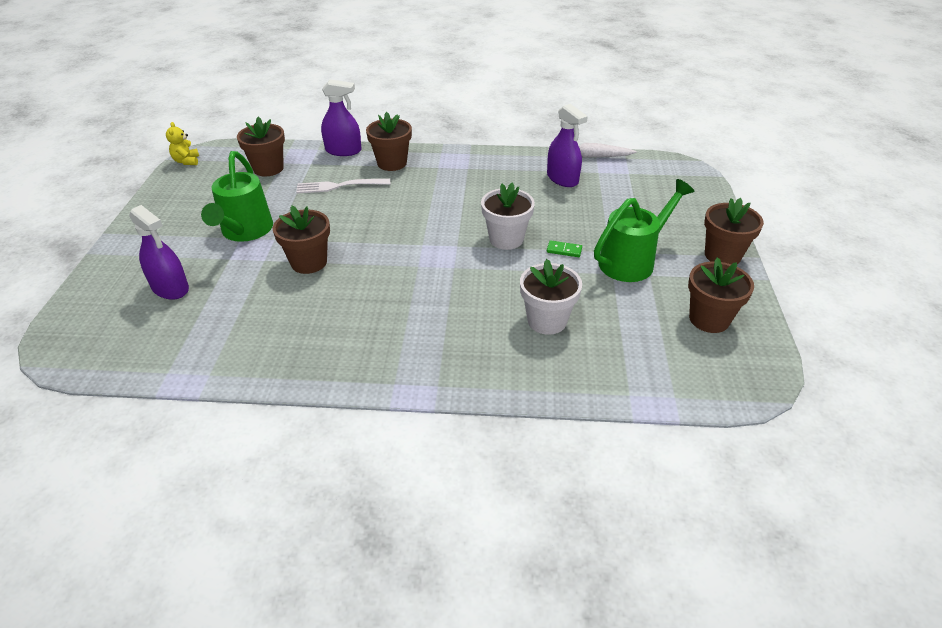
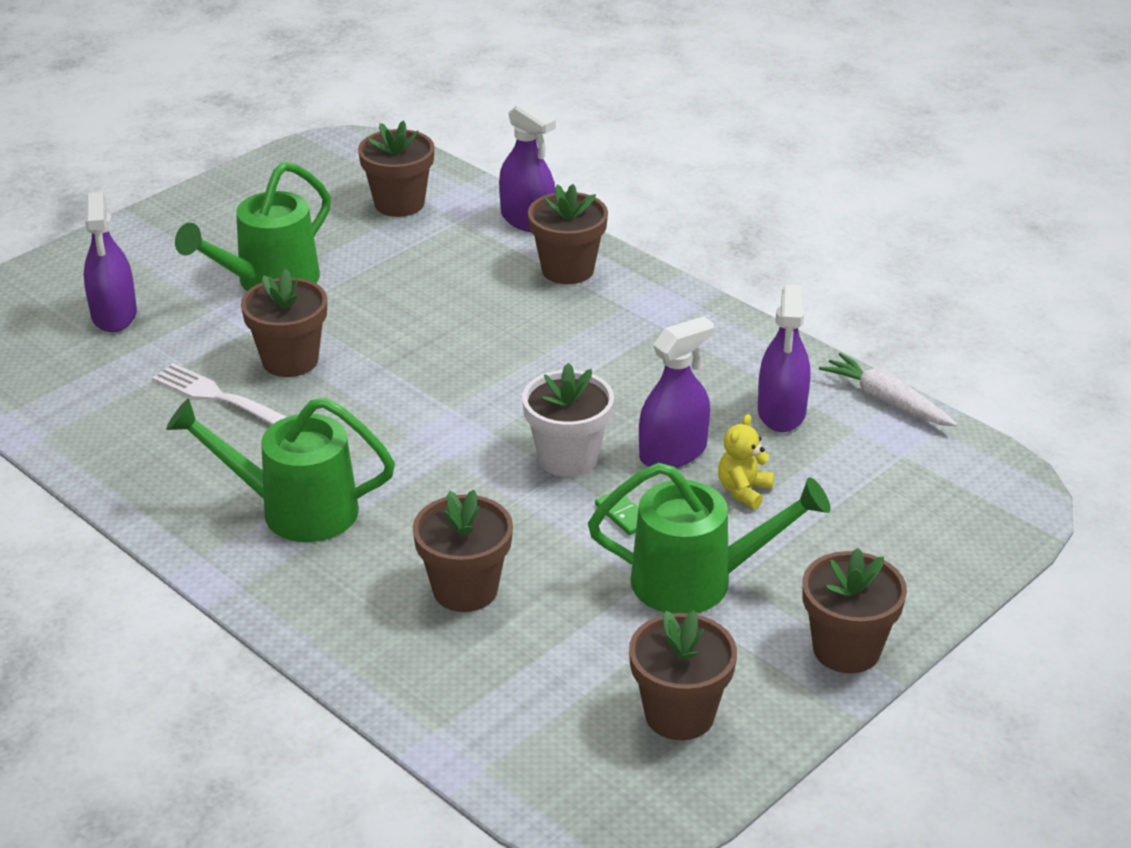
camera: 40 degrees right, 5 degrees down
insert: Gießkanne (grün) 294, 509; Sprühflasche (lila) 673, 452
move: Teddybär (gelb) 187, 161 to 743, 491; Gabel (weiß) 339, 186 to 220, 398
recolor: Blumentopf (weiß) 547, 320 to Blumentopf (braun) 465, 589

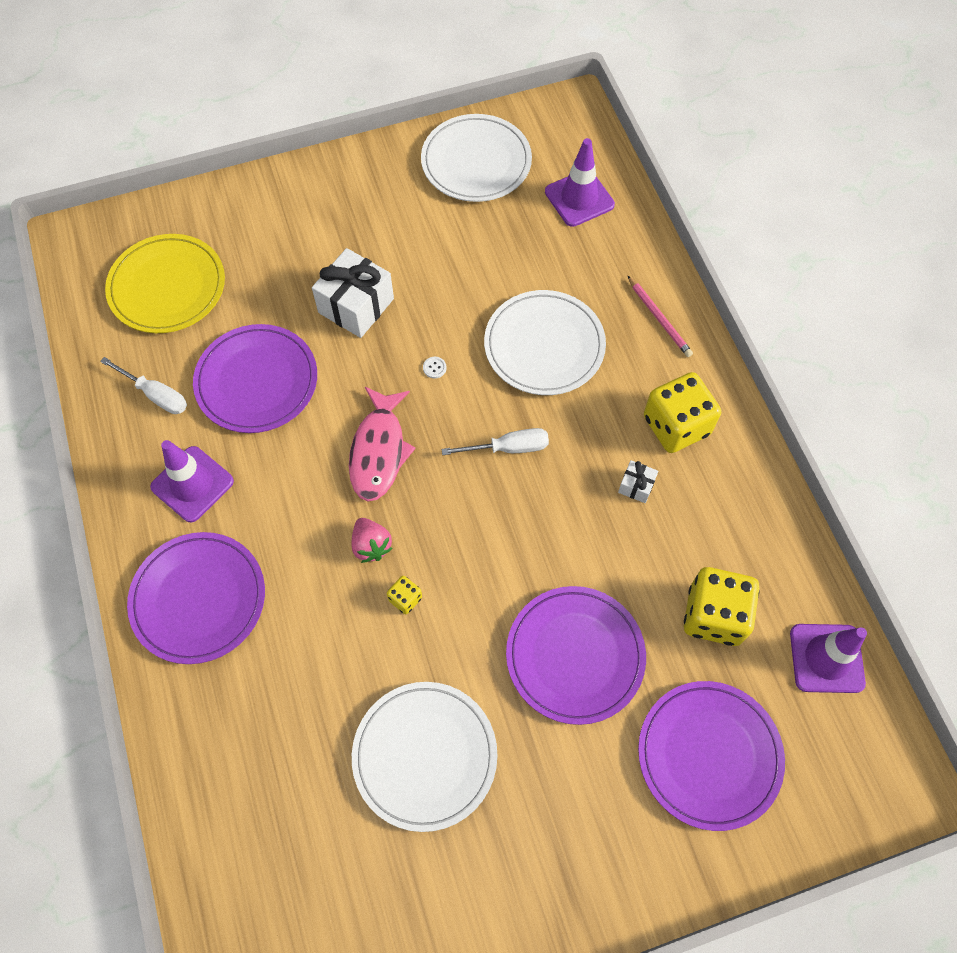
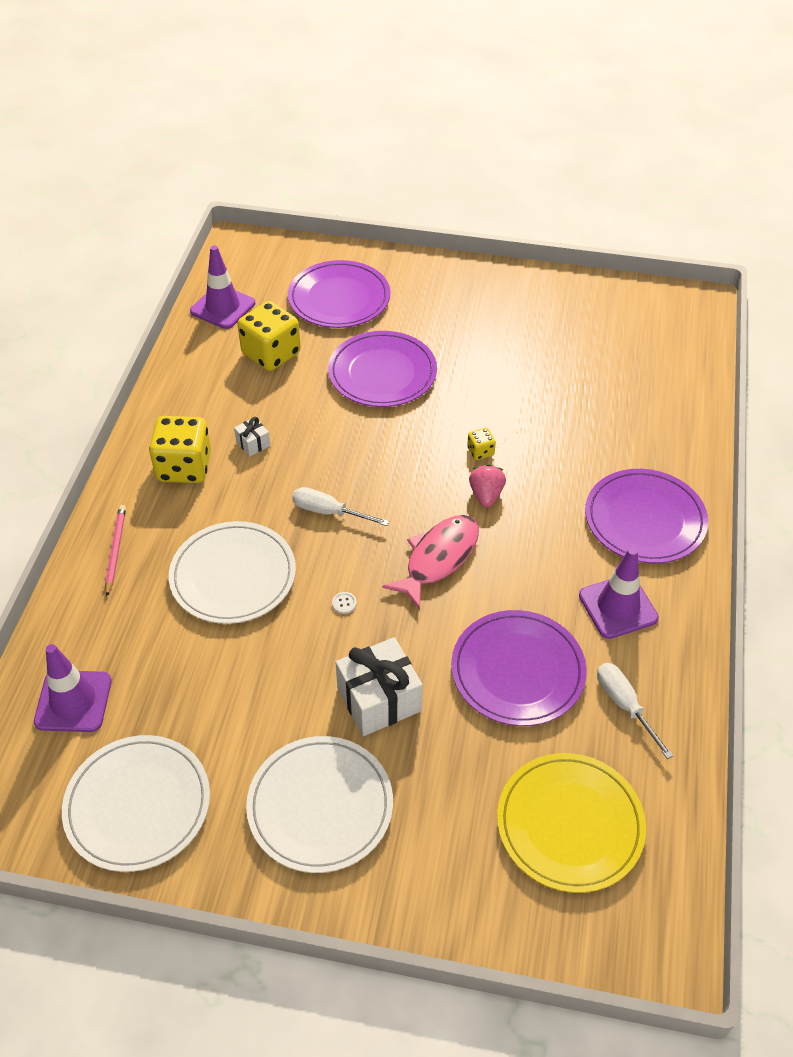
camera: 150 degrees left, 15 degrees down
move: Teller (weiß) 425, 756 to 320, 806

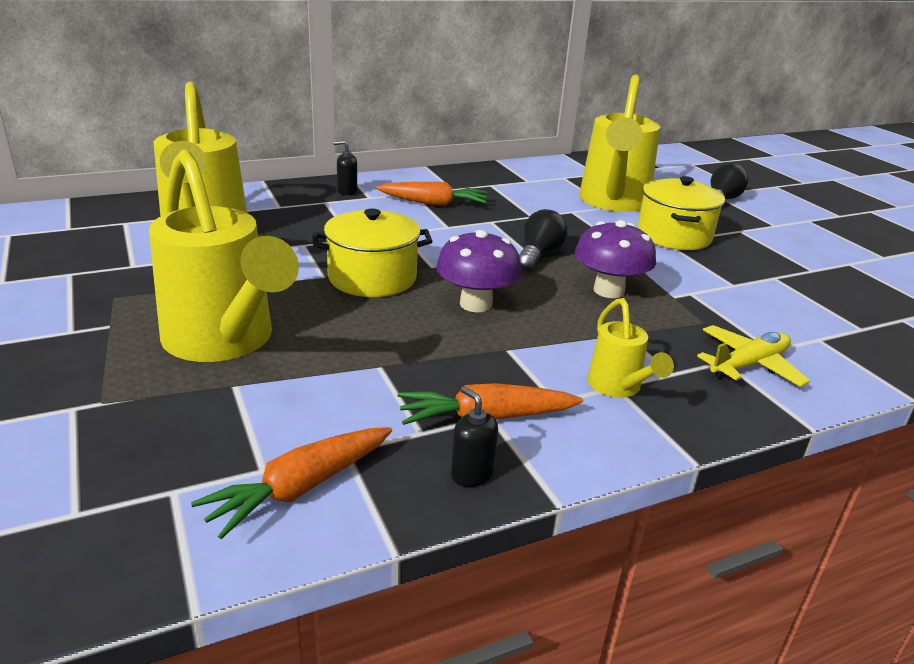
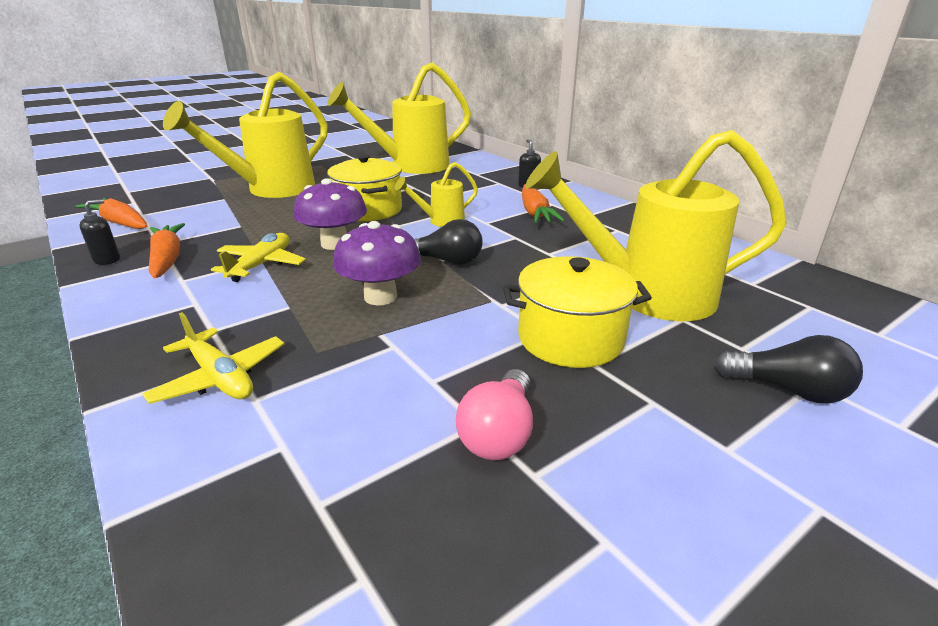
camera: 80 degrees right, 0 degrees up
insert: Flugzeug (gelb) 261, 265; Glühbirne (rosa) 499, 433
move: Gießkanne (gelb) 618, 388 to 440, 221

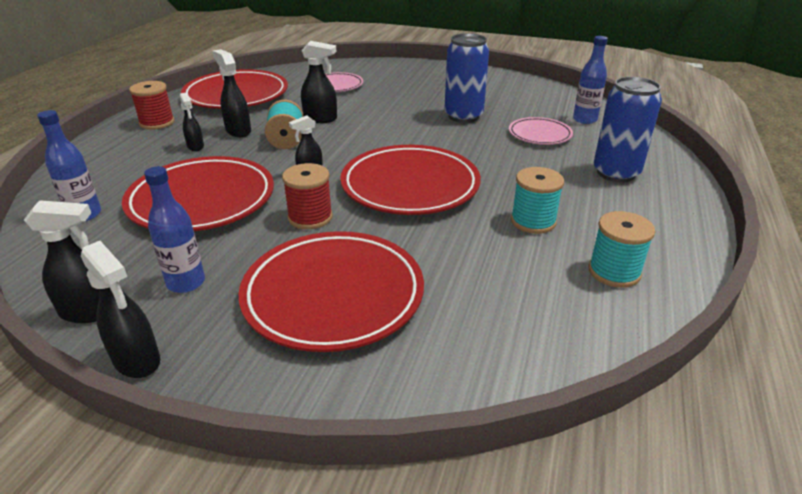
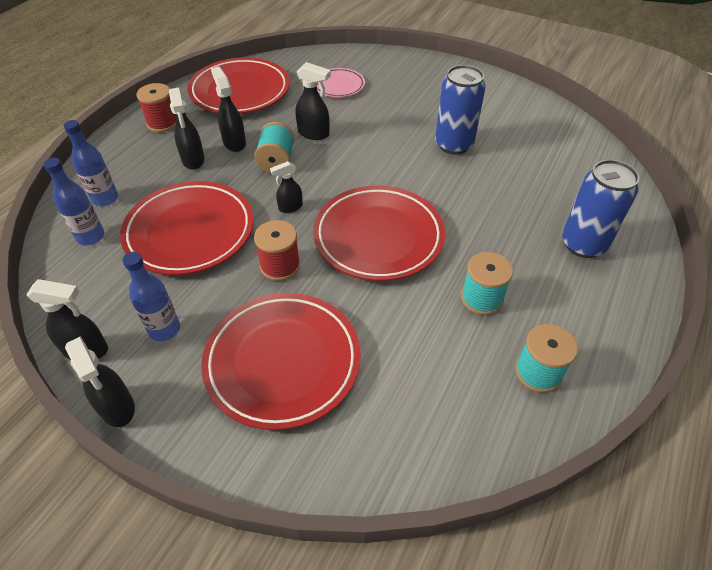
camera: 10 degrees right, 15 degrees up
delete: Teller (rosa) 539, 135
move: Flasche (blau) 584, 120 to 105, 198
resize: Sprühflasche (schwarz) 195, 146 = 193, 160 x1.51

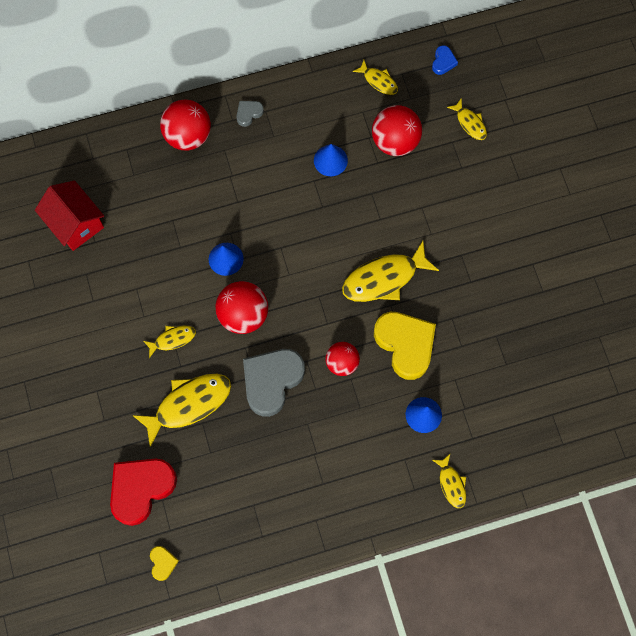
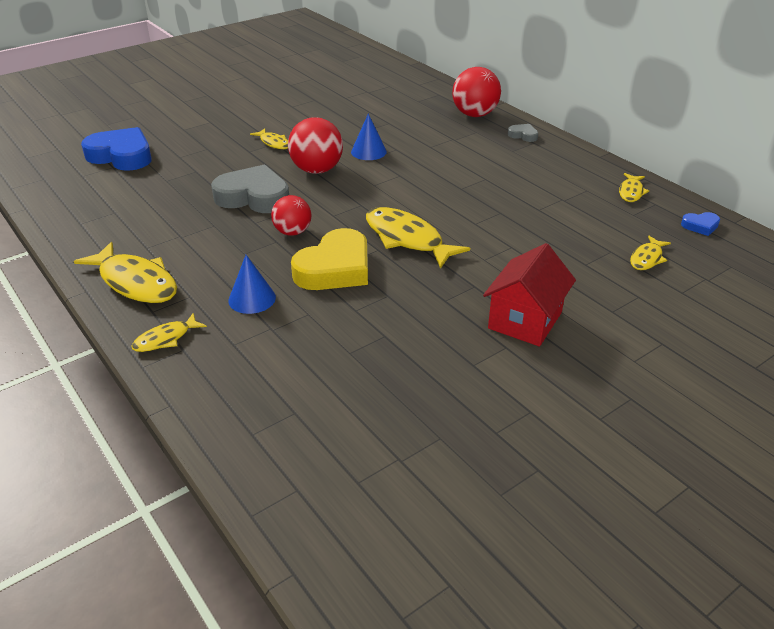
camera: 70 degrees right, 35 degrees down
delete: Herz (gelb) 163, 563; Kegel (blau) 330, 160; Ball (rot) 395, 141
move: Haus (rot) 75, 223 to 525, 320; Fisch (gelb) 188, 404 to 135, 282
recolor: Herz (rot) 141, 489 to Herz (blau) 121, 155

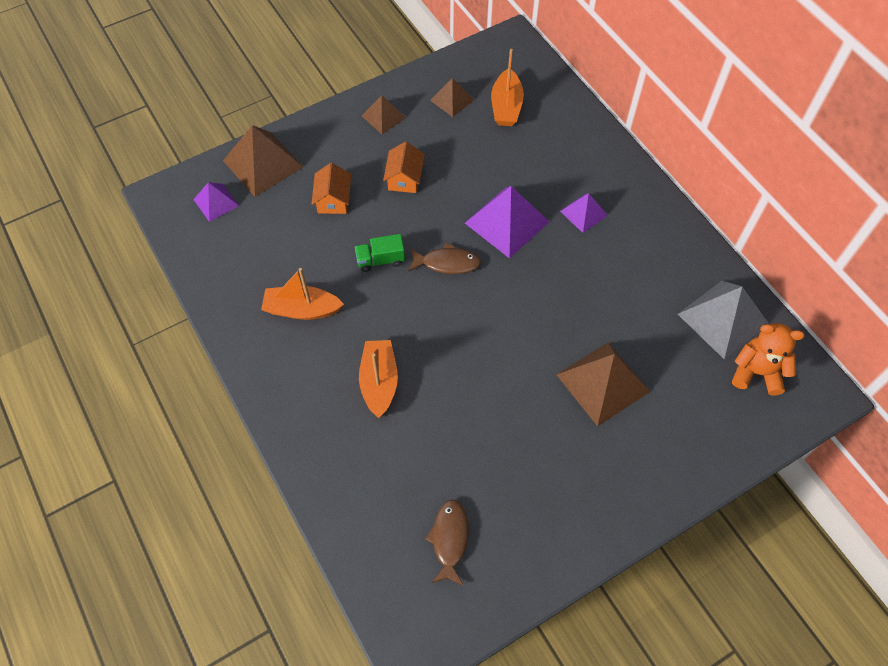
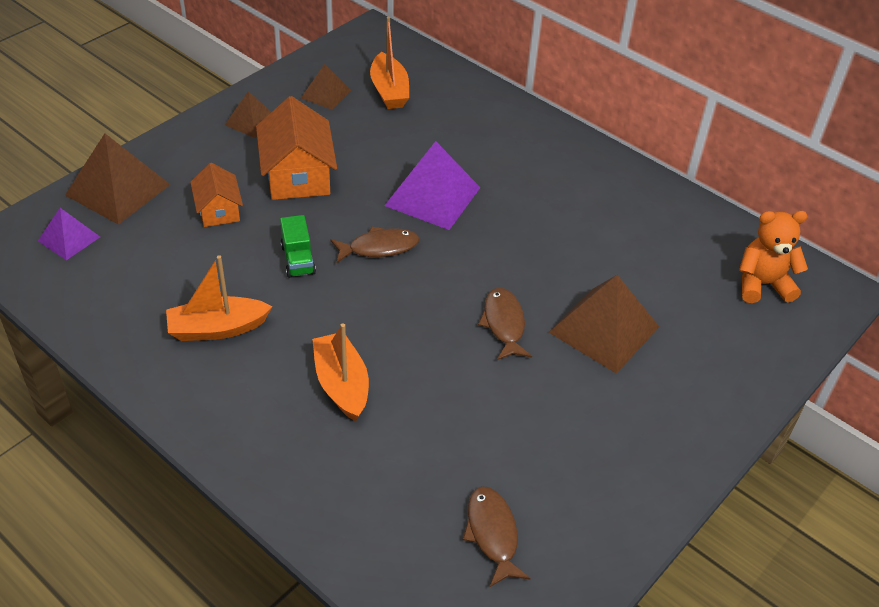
camera: 20 degrees left, 15 degrees down
delete: Pyramide (lila) 583, 213; Pyramide (grau) 722, 319
insert: Fisch (braun) 504, 324
rotate: Lastwagen (grün) 380, 260 = 298, 259 75 degrees counterclockwise
resize: Haus (orange) 404, 178 = 297, 175 x1.68

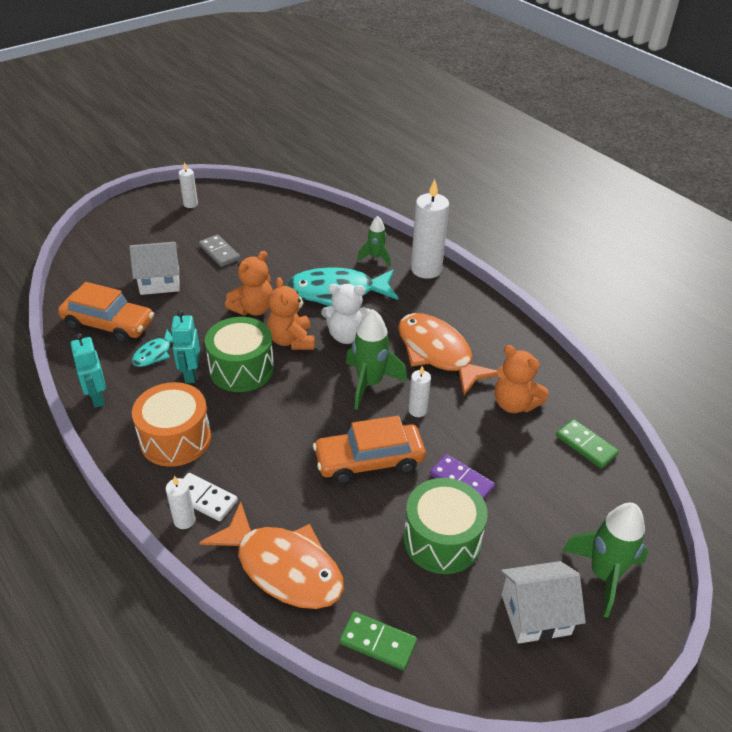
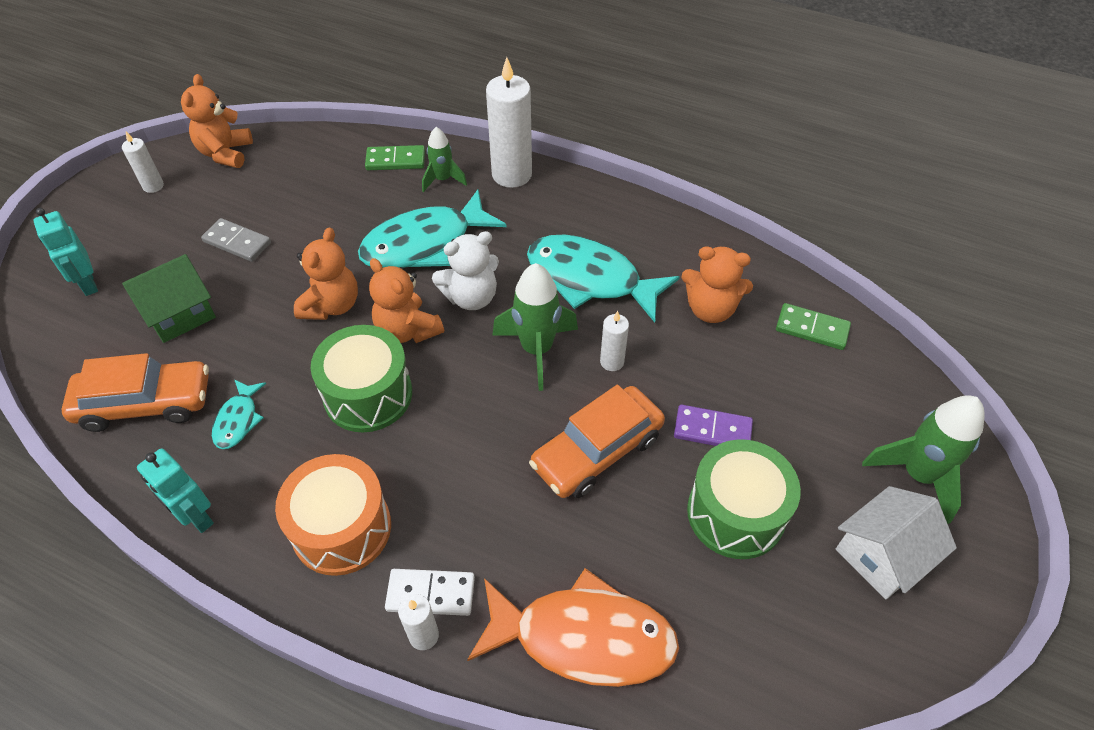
camera: 25 degrees left, 10 degrees up
insert: Teddybär (orange) 226, 153
move: Roboter (türkis) 190, 374 to 88, 284; Dominostein (grün) 378, 642 to 395, 160
recolor: Haus (weiß) 160, 281 to Haus (grün) 180, 313; Fisch (orange) 438, 353 to Fisch (türkis) 590, 279

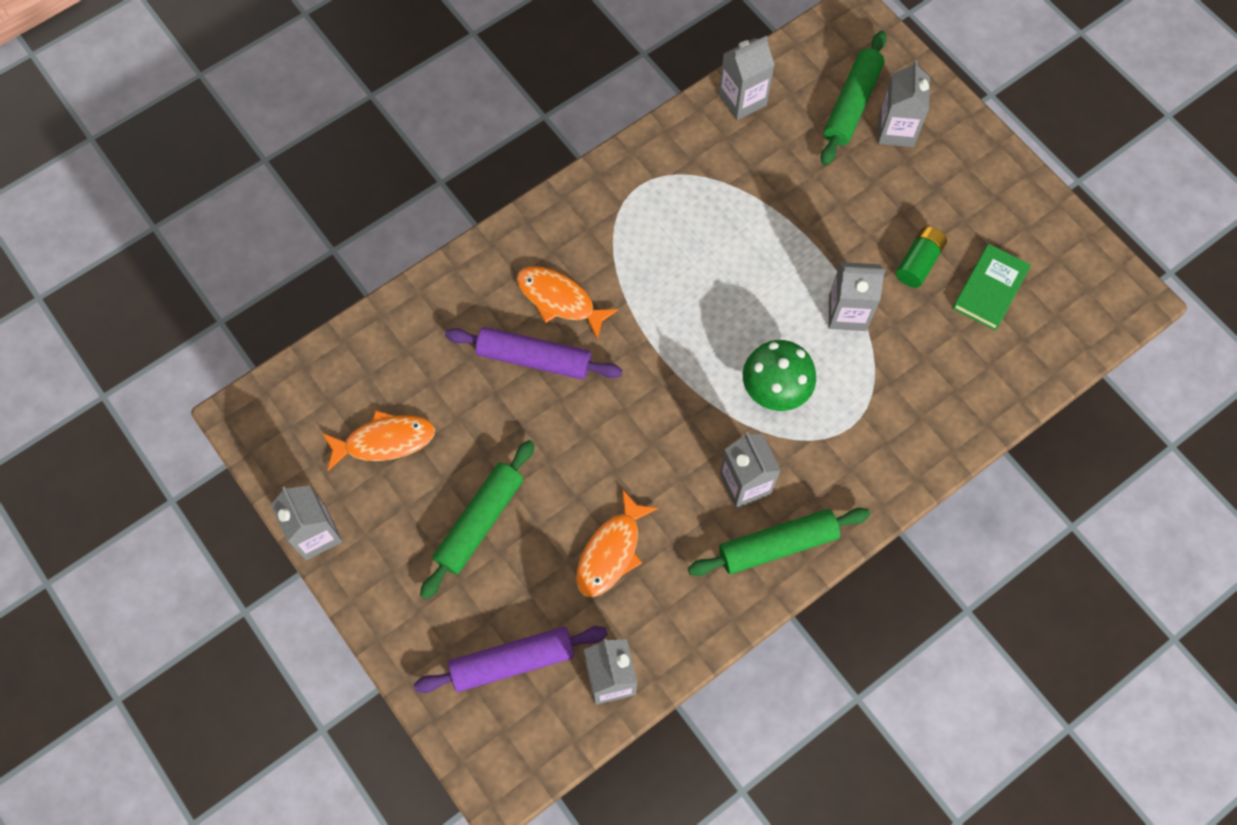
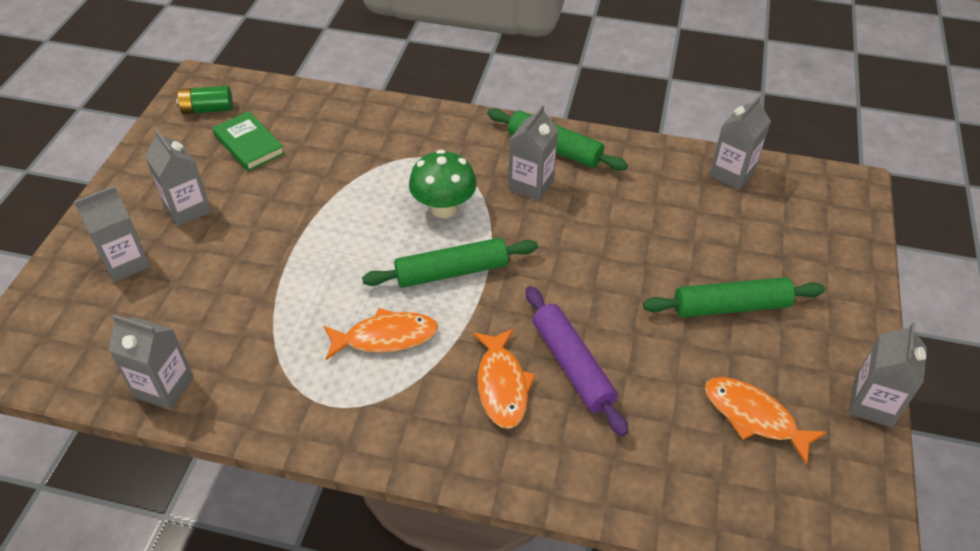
camera: 130 degrees left, 20 degrees down
delete: Nudelholz (lila) 512, 662
move: Fisch (orange) 611, 552 to 385, 337; Nudelholz (grün) 852, 104 to 451, 271; Getränkekarton (grau) 847, 313 to 187, 209; Batterie (grün) 918, 263 to 207, 109
rotate: Buch (grün) 990, 289 = 249, 144 60 degrees clockwise

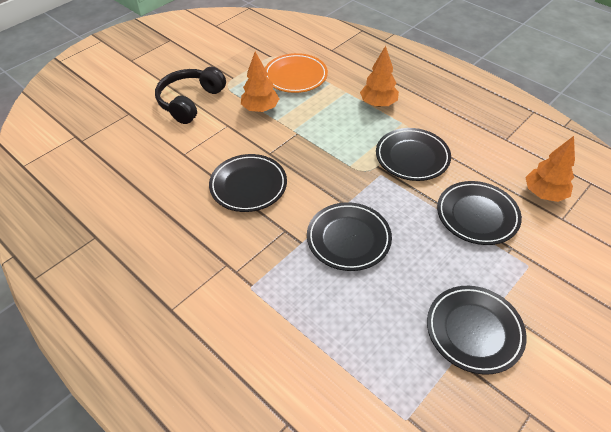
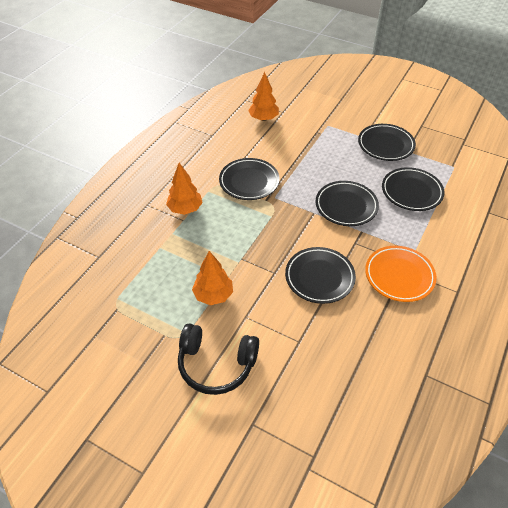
camera: 105 degrees left, 0 degrees up
move: Teller (orange) 295, 76 to 399, 276; Teller (schwarz) 477, 215 to 411, 192

